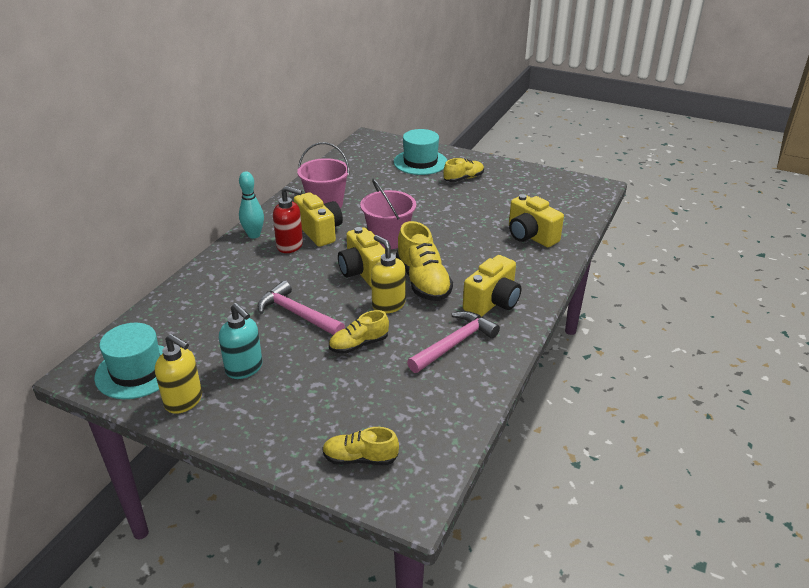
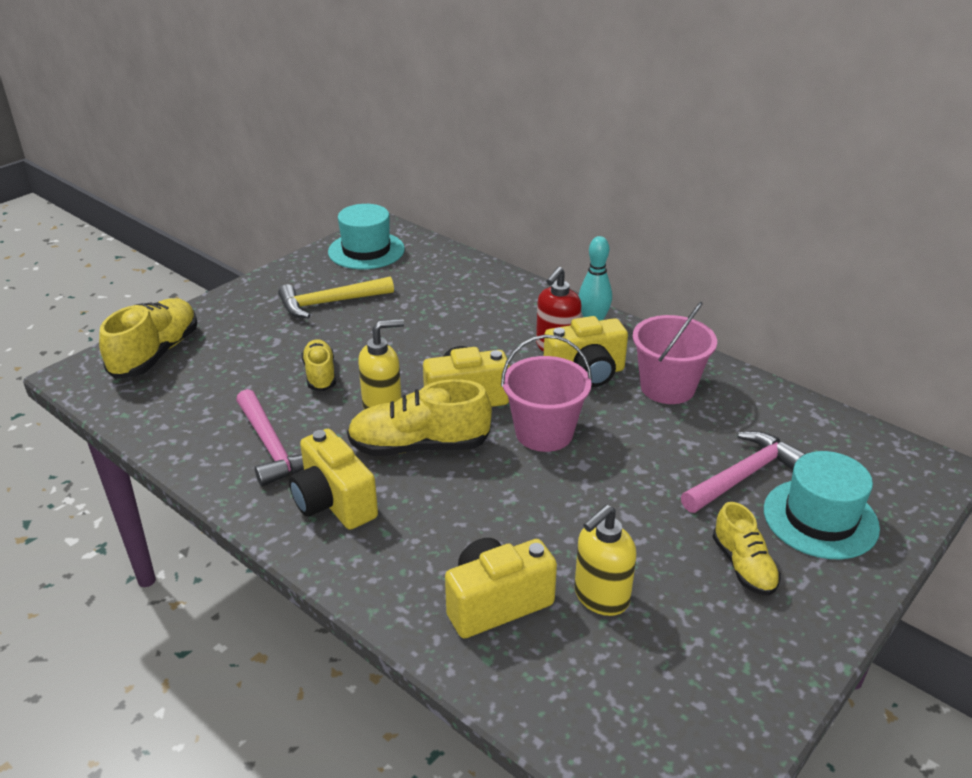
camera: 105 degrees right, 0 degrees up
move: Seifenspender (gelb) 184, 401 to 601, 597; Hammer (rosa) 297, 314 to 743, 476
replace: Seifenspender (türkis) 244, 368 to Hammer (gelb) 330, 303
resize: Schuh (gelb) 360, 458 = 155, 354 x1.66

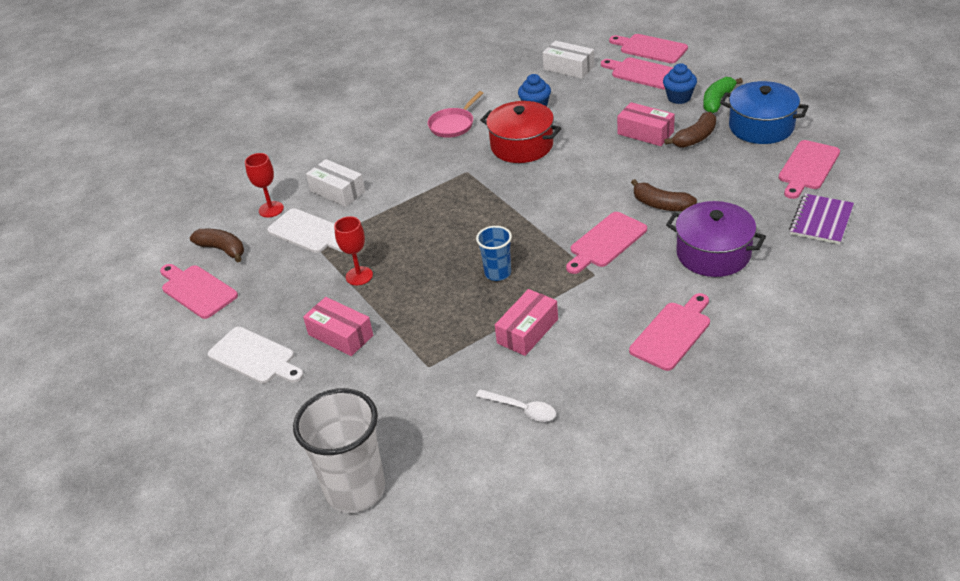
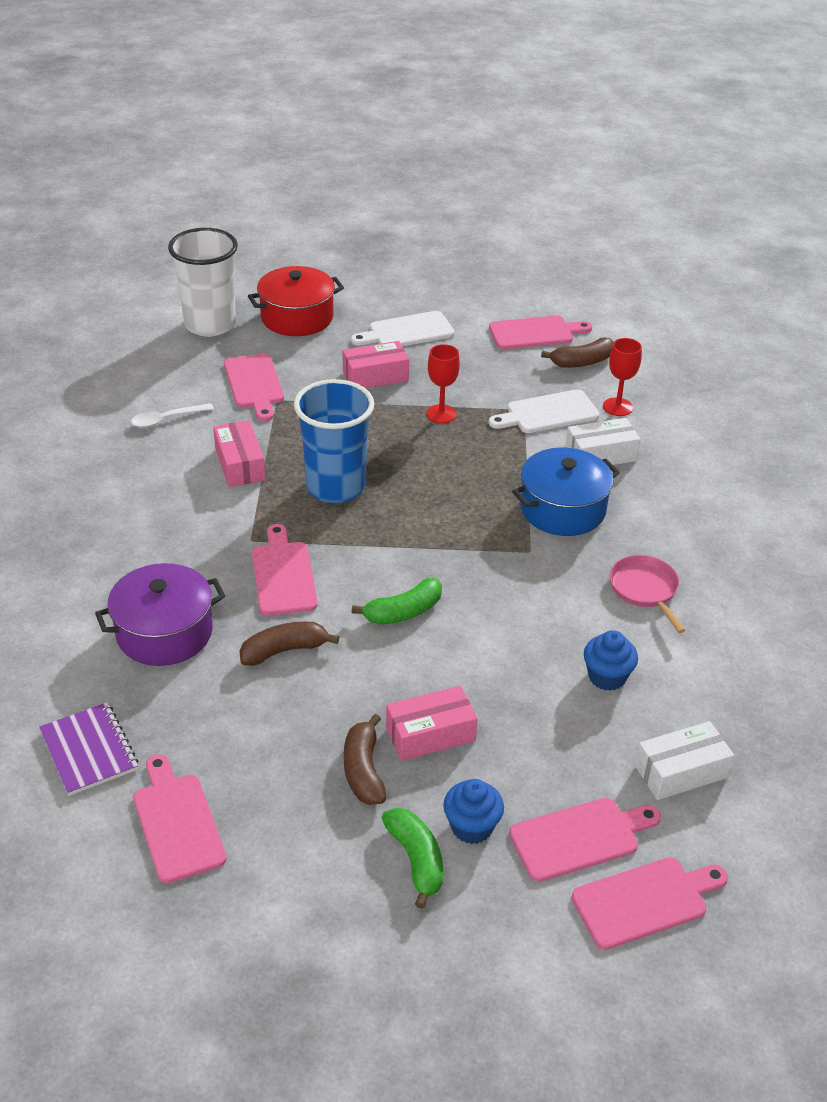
camera: 120 degrees right, 0 degrees up
insert: Banane (grün) 403, 612
move: Kochtopf (rot) 522, 146 to 297, 317; Schneidebrett (rosa) 672, 333 to 254, 384; Kochtopf (blau) 761, 127 to 562, 509
resize: Becher (blau) 498, 273 = 335, 487 x1.88

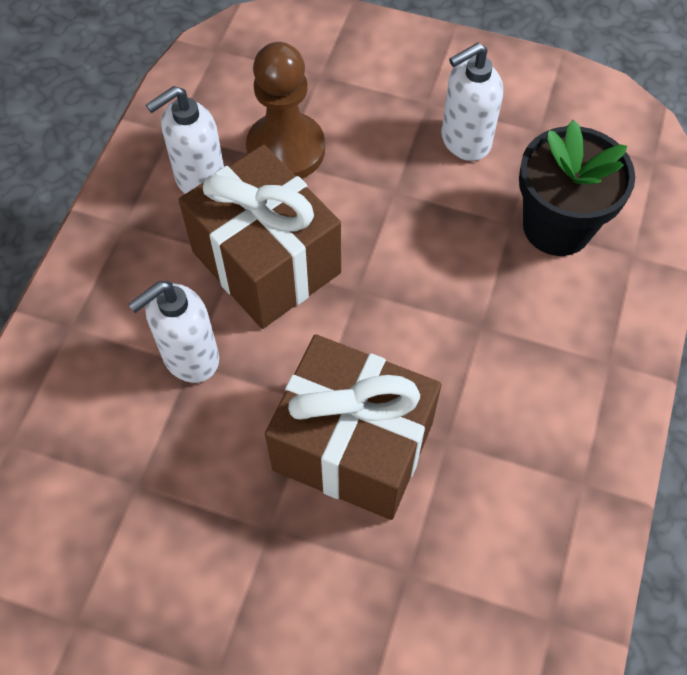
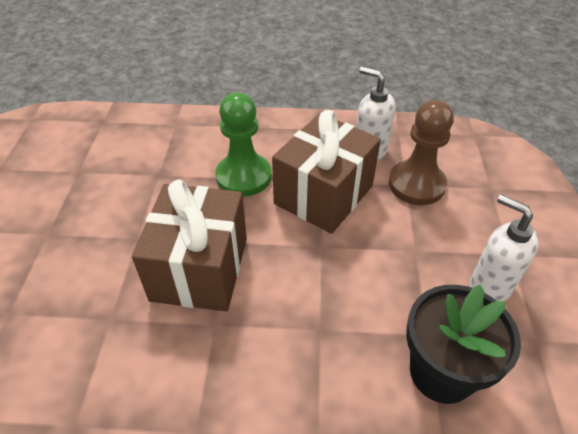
camera: 75 degrees right, 15 degrees down
replace: Seifenspender (weiß) 190, 357 to Bauer (grün) 243, 176

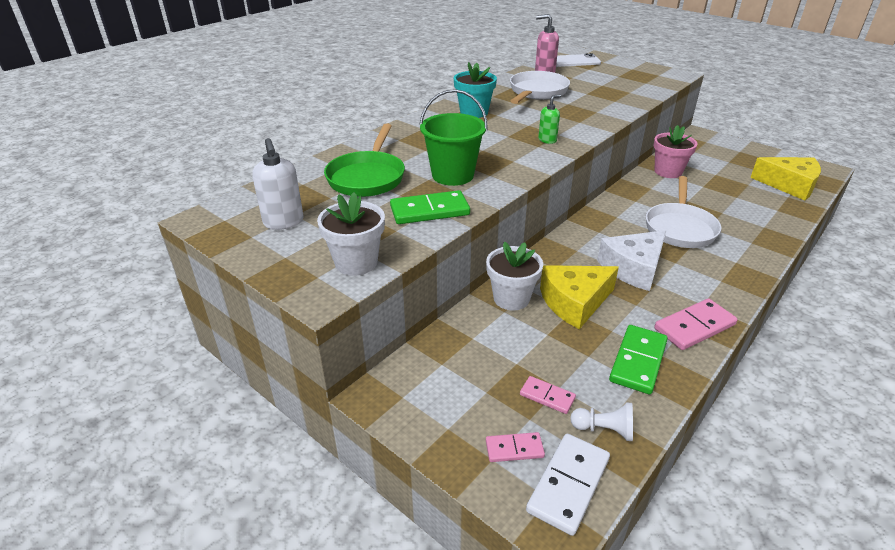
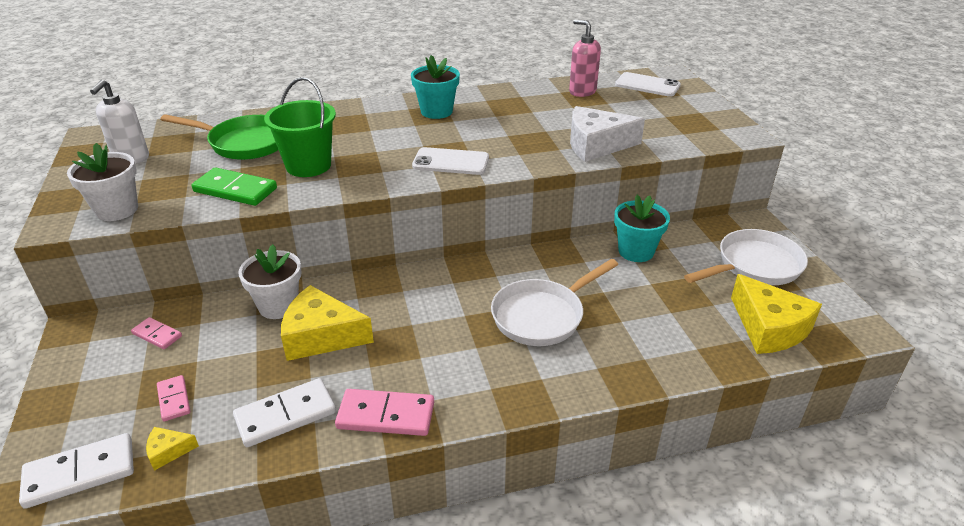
camera: 35 degrees right, 0 degrees up
move: Dominostein (rosa) 514, 449 to 157, 335; Pfanne (weiß) 537, 92 to 754, 265; Käse (weiß) 633, 268 to 596, 145
replace: Seifenspender (grün) 547, 140 to Handy (weiß) 451, 162; Bauer (weiß) 604, 430 to Käse (gelb) 168, 451
recolor: Dominostein (grün) 638, 361 to Dominostein (weiß) 285, 415; Blumentopf (rosa) 668, 172 to Blumentopf (türkis) 636, 251
rotate: Pfanne (grün) 367, 177 = 245, 143 120 degrees counterclockwise

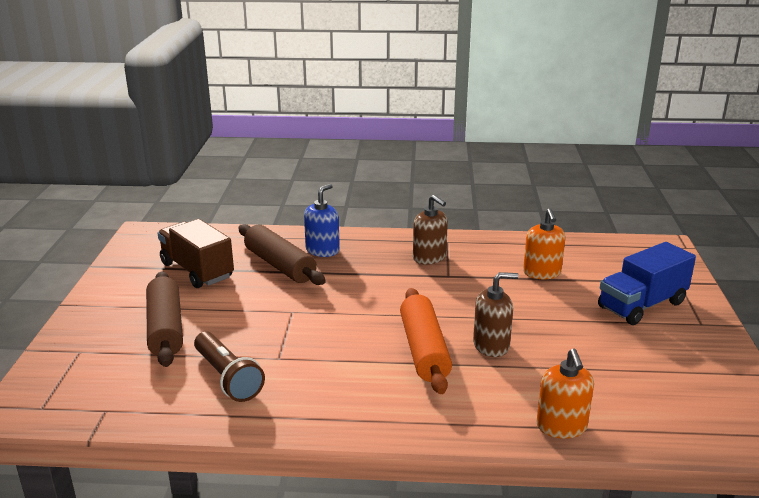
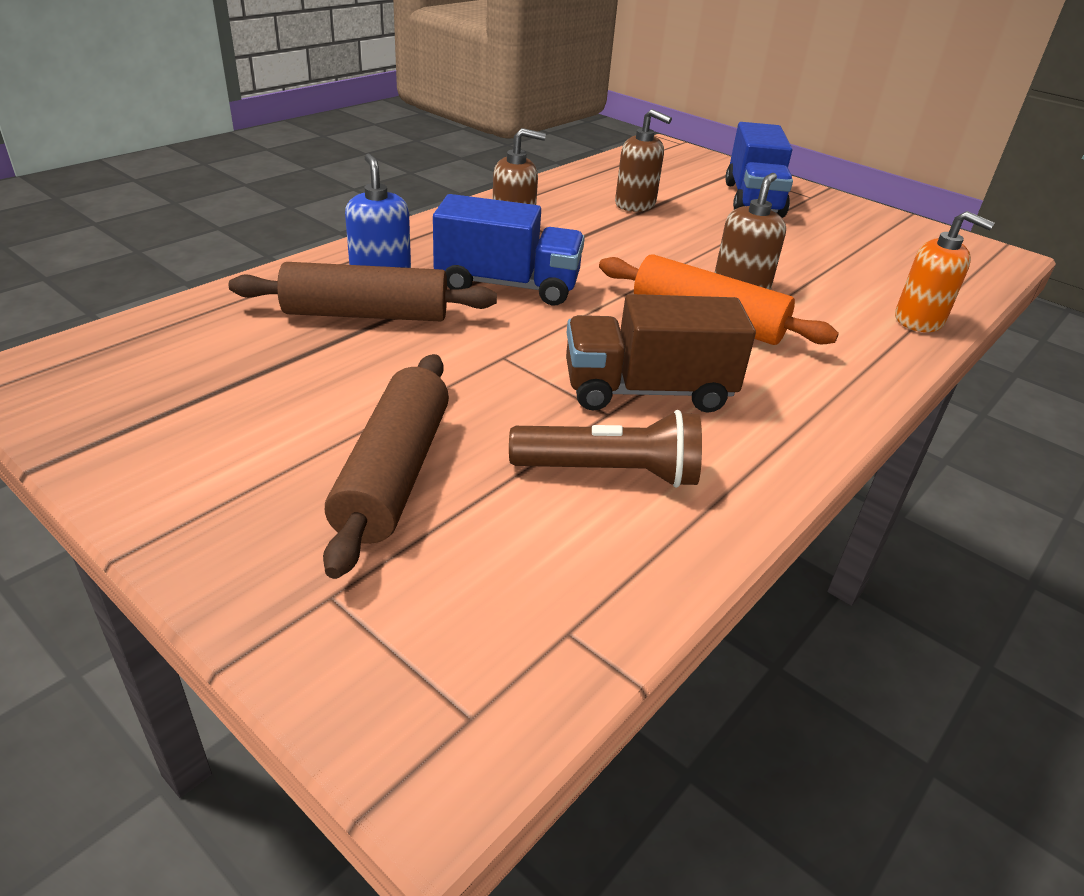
camera: 55 degrees left, 10 degrees up
insert: Lastwagen (blau) 507, 285
move: Lastwagen (braun) 197, 270 to 647, 391
recolor: Seifenspender (orange) 542, 273 to Seifenspender (braun) 635, 204
rotate: Nudelholz (braun) 165, 328 = 393, 474 75 degrees clockwise

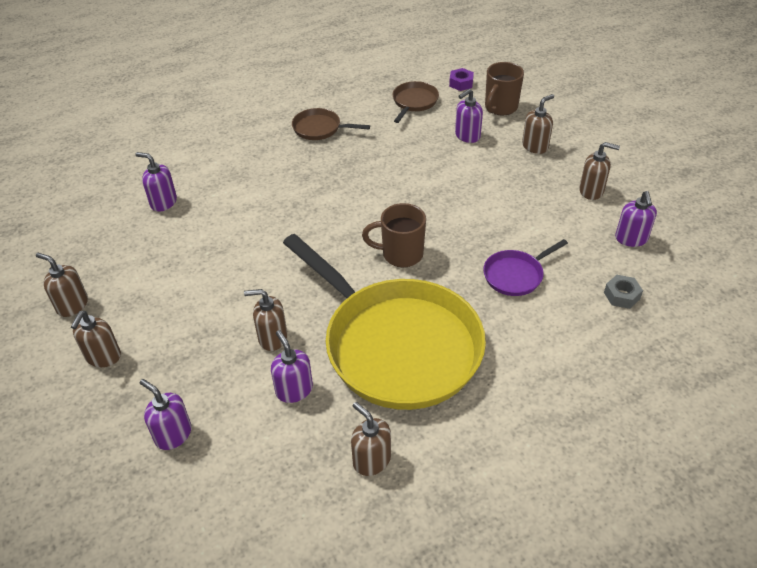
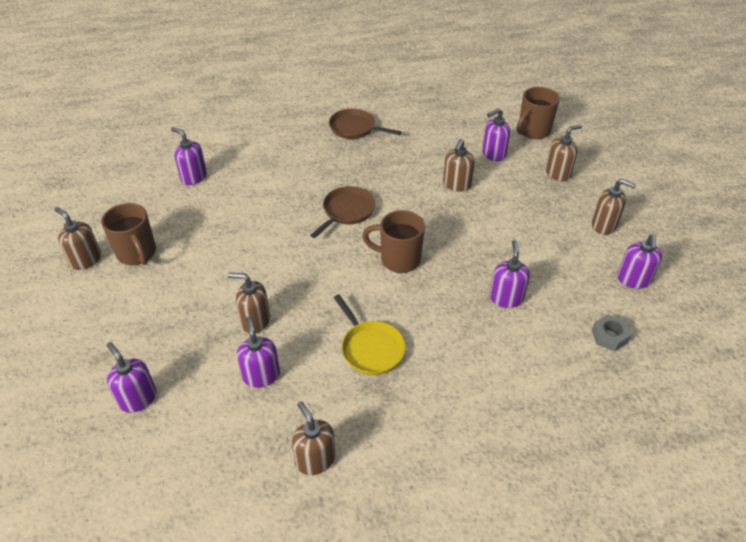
camera: 10 degrees right, 0 degrees up
delete: Sechskantmutter (lila) 461, 83
insert: Tasse (braun) 137, 254
move: Seifenspender (braun) 103, 357 to 456, 185; Pfanne (braun) 414, 102 to 347, 211
replace: Pfanne (lila) 516, 275 to Seifenspender (lila) 506, 298
resize: Pfanne (gelb) 396, 345 = 370, 348 x0.41

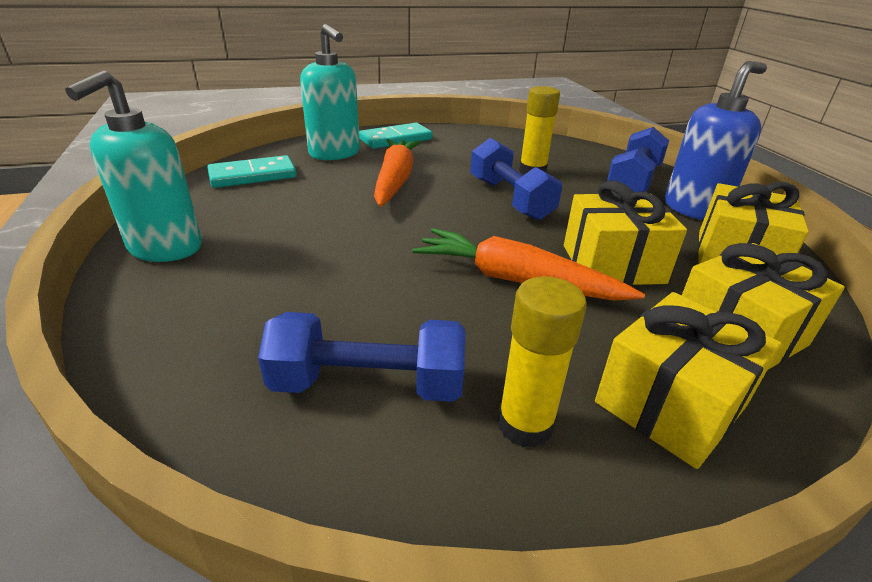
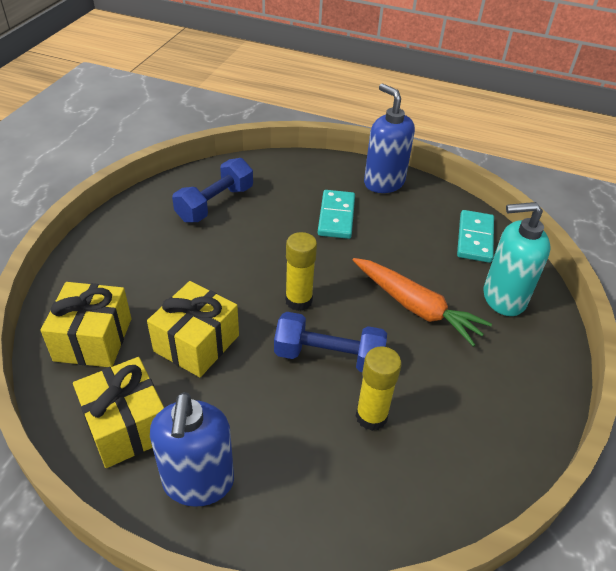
camera: 125 degrees right, 10 degrees up
delete: Karotte (orange) 516, 280; Geschenk (gelb) 670, 403; Hantel (blau) 633, 180
move: Dominostein (türkis) 395, 139 to 336, 216; Klebestift (gelb) 525, 425 to 298, 300
recolor: Seifenspender (türkis) 165, 248 to Seifenspender (blau) 383, 182

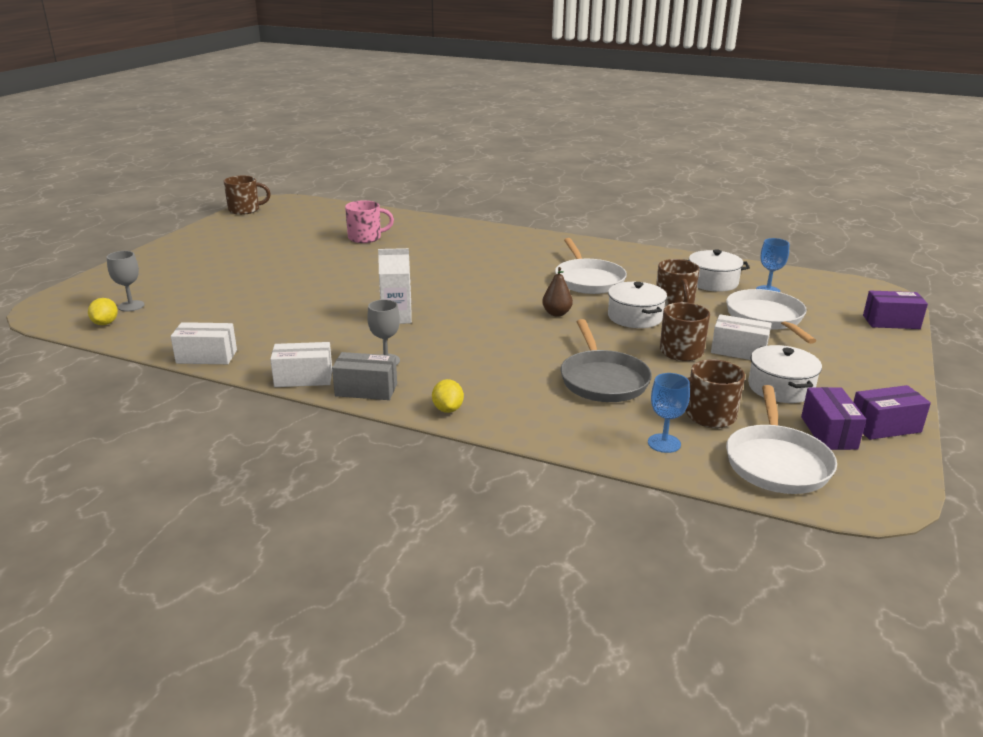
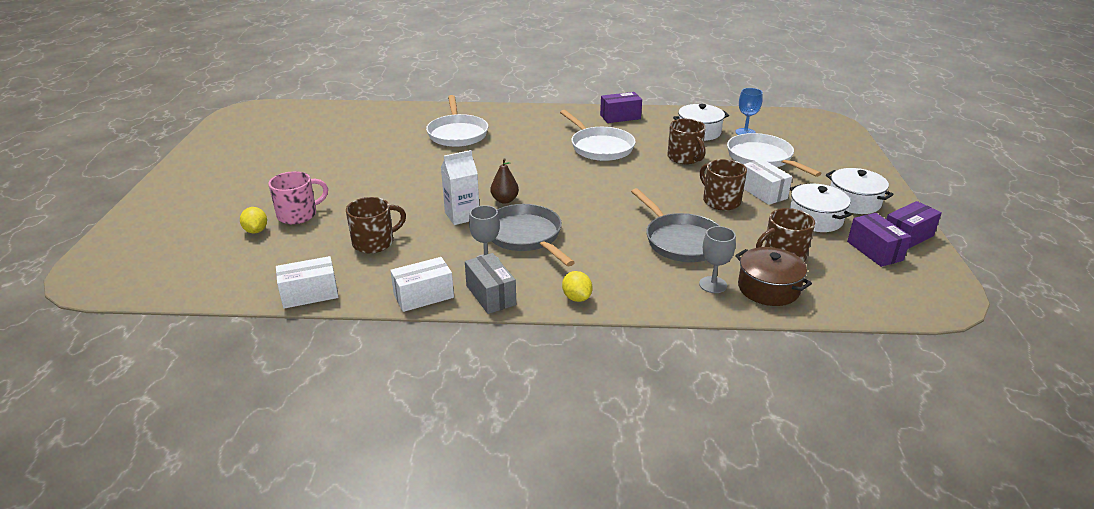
camera: 20 degrees left, 5 degrees up
insert: Pfanne (grau) 526, 236
move: Zitrone (gelb) 105, 323 to 256, 230; Kelch (grau) 131, 306 to 713, 285; Tasse (braun) 245, 210 to 374, 242; Tasse (rosa) 365, 238 to 298, 215; Birne (braun) 556, 313 to 504, 200; Kochtopf (weiß) 635, 317 to 854, 202; Pfanne (weiß) 776, 462 to 457, 133; Schachtel (lila) 891, 322 to 620, 117
replace: Kelch (blau) 664, 443 to Kochtopf (braun) 768, 288
rotate: Schachtel (grau) 366, 390 = 491, 295 75 degrees clockwise; Schachtel (weiß) 738, 351 = 763, 192 60 degrees clockwise

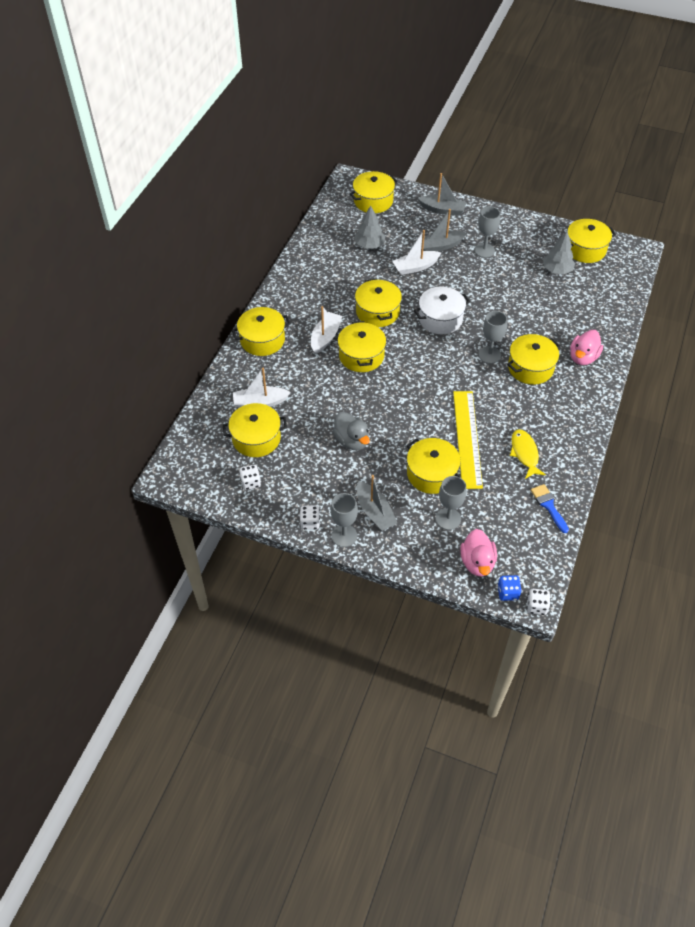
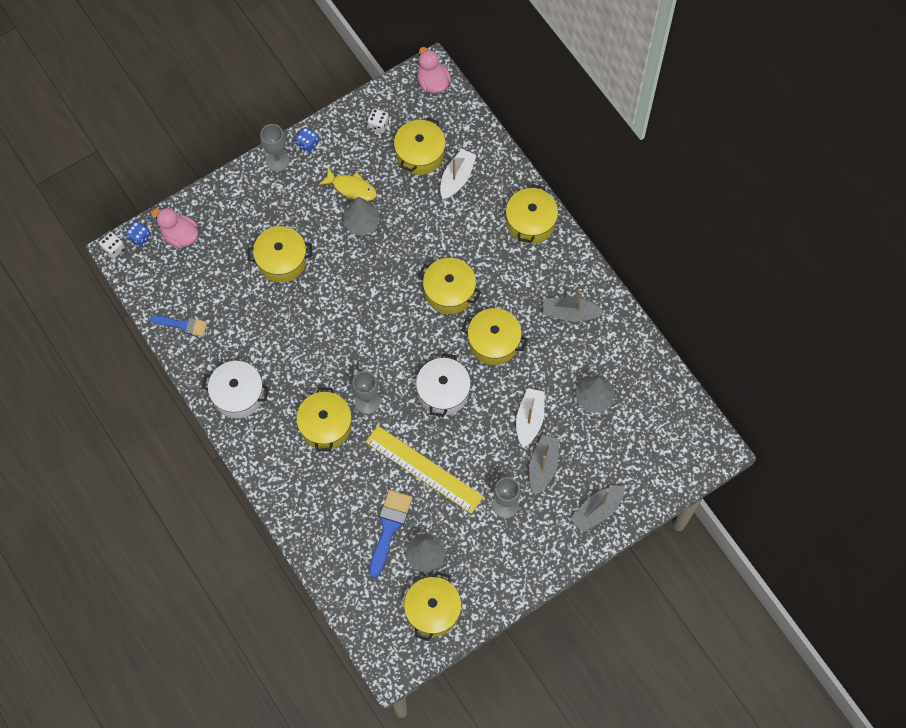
camera: 125 degrees right, 15 degrees up
delete: Boot (weiß) 325, 337; Kochtopf (gelb) 373, 201; Kelch (grau) 448, 518
insert: Kochtopf (weiß) 238, 394; Pinsel (blau) 389, 527
move: Boot (grau) 375, 512 to 570, 313; Lineal (gelb) 467, 438 to 424, 469; Fisch (gelb) 524, 453 to 351, 188; Ente (rosa) 583, 357 to 433, 82
replace: Ente (grau) 351, 441 to Baum (grau) 361, 223
recolor: Spielwürfel (weiß) 310, 522 to Spielwürfel (blau) 308, 144

